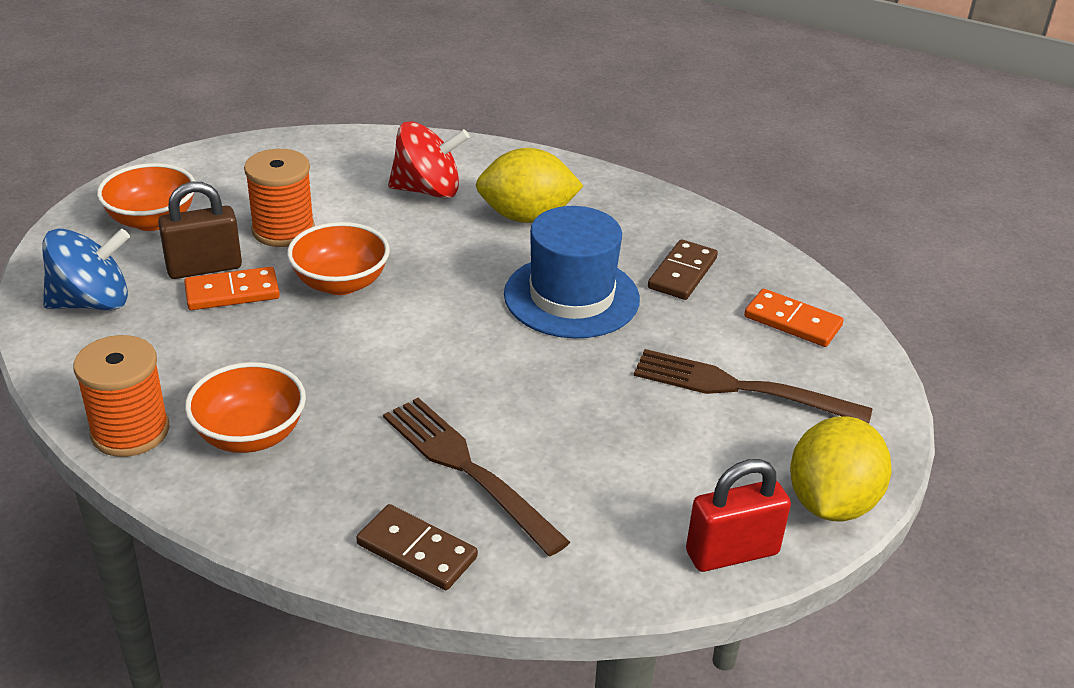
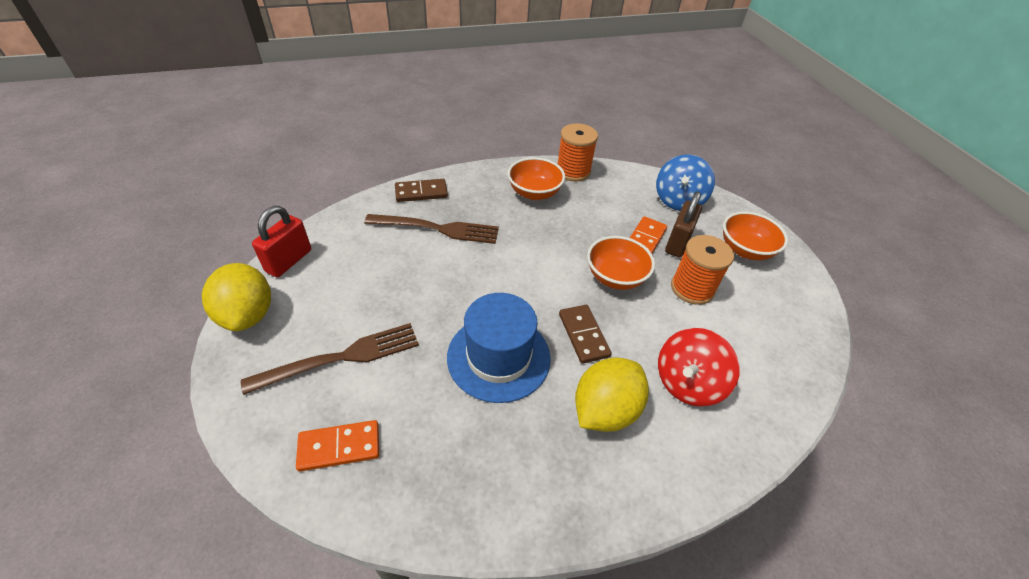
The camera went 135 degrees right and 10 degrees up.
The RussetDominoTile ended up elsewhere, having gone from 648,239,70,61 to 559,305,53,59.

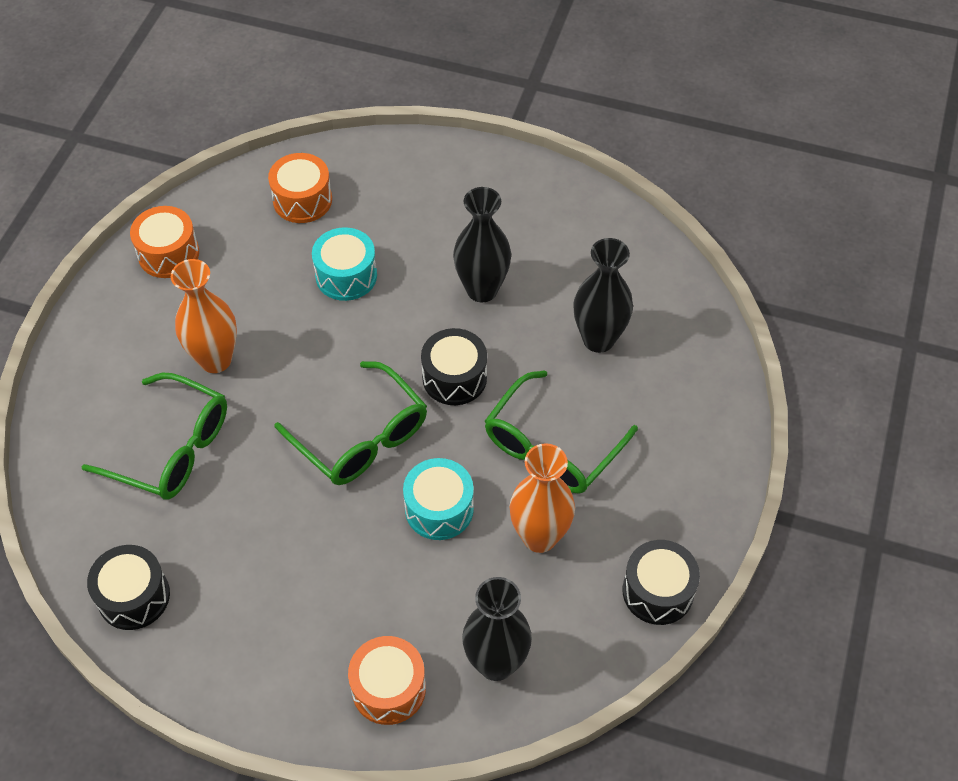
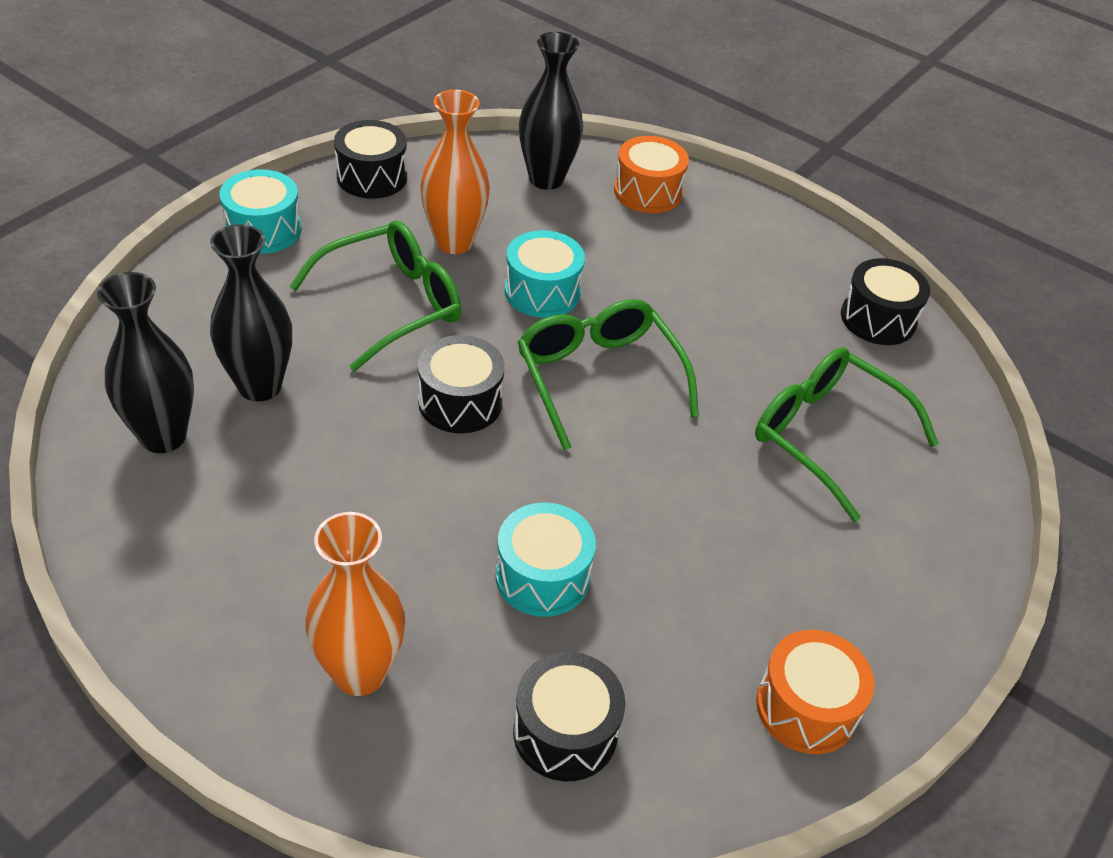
The camera went 165 degrees left and 10 degrees down.
The OrangeColouredVase ended up elsewhere, having gone from 171,259,66,114 to 305,512,100,184.
What was the OrangeColouredSnareDrum at 268,153,64,70 turned into the EbonySnareDrum at 513,652,112,129.
The EbonyVase ended up elsewhere, having gone from 453,187,58,116 to 97,272,97,181.
The second view gained the TealSnareDrum at 220,169,81,85.

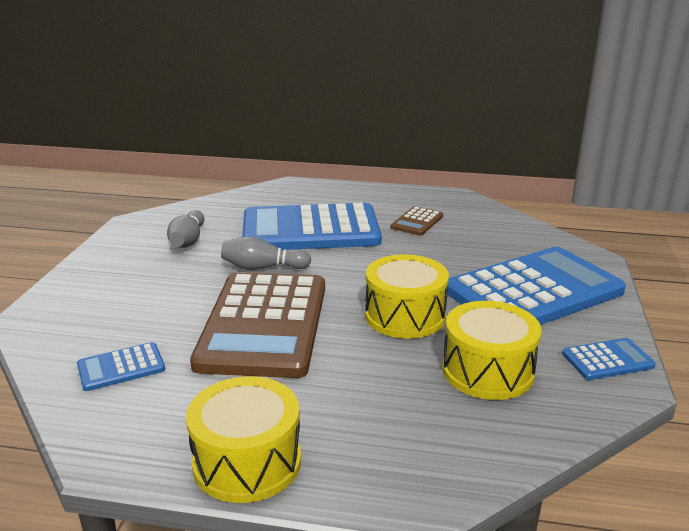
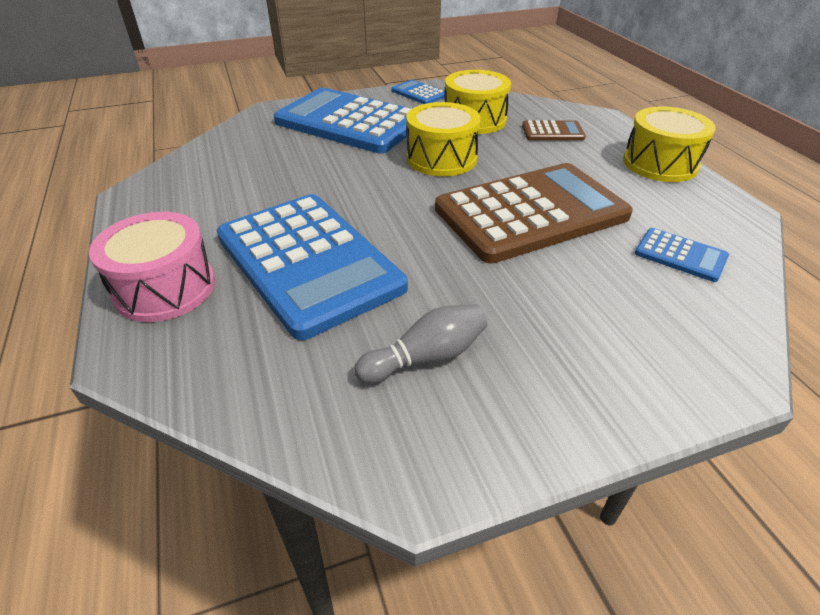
The camera went 120 degrees left and 15 degrees up.
The second view lost the AshGreyBowlingPin at 221,236,90,34.
The RussetCalculator ended up elsewhere, having gone from 391,206,52,30 to 522,120,64,20.
The second view gained the RosePinkSnareDrum at 89,212,126,110.

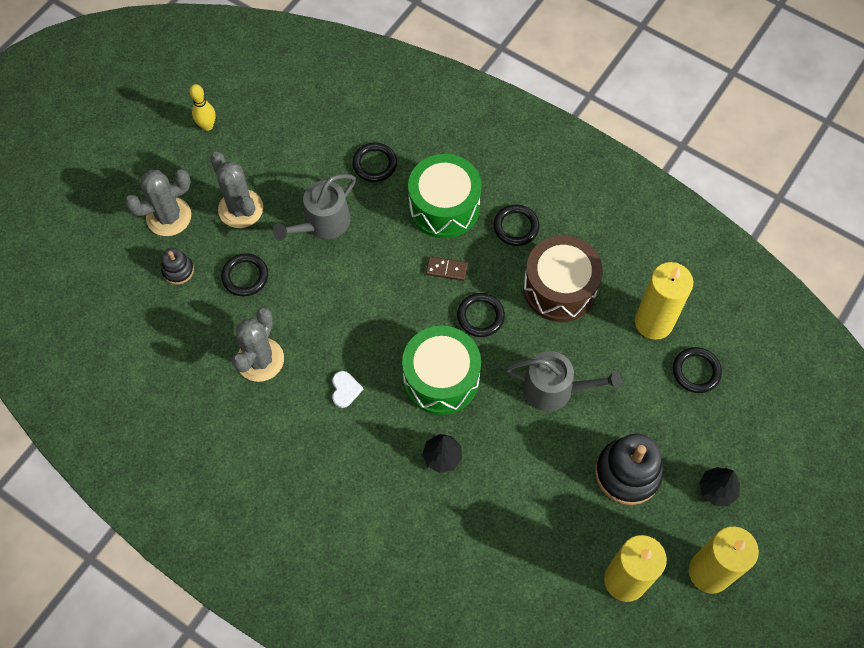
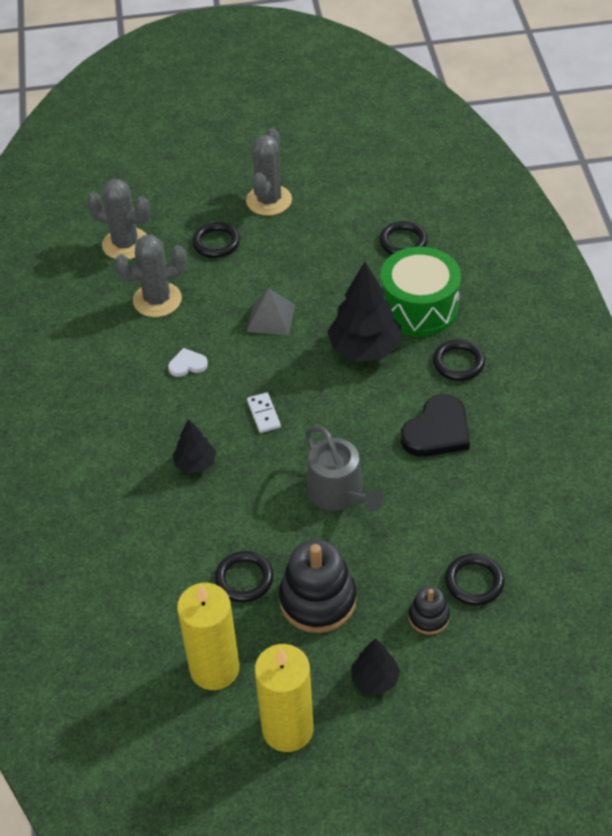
The camera went 50 degrees right and 15 degrees down.
The AshGreyPricklyPlant ended up elsewhere, having gone from 125,170,66,66 to 87,179,63,80.
The EbonyStackingRings ended up elsewhere, having gone from 161,248,33,36 to 409,586,41,49.
The second view lost the YellowBowlingPin at 190,84,25,47.
The second view lost the AshGreyWateringCan at 273,174,83,66.
The SnowWhiteLoveHeart at 332,371,31,37 ended up facing another way, 150 degrees counterclockwise from before.
Where the GreenSnareDrum stood at 402,326,79,89, the SnowWhiteDominoTile came to stand at 247,392,34,41.
Where the RussetDominoTile stood at 426,256,42,25, the EbonyToyTree came to stand at 327,262,74,99.
The EbonyRing ended up elsewhere, having gone from 457,293,48,44 to 215,551,58,52.
Where the RussetSnareDrum stood at 523,235,80,87, the EbonyLoveHeart came to stand at 401,394,69,63.
The second view lost the YellowCandle at 635,262,58,78.
The second view gained the AshGreyPyramidShape at 247,288,48,48.

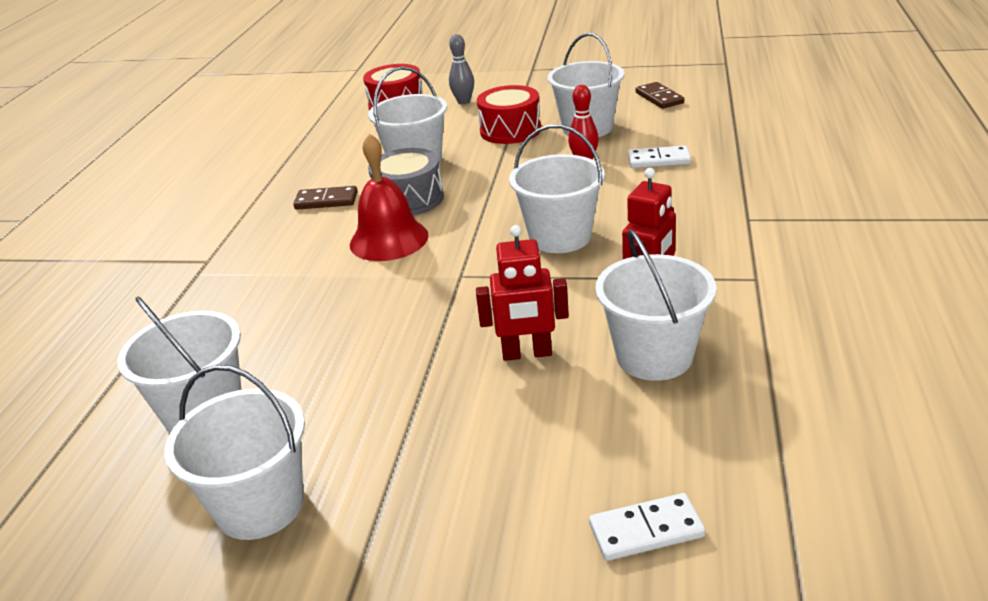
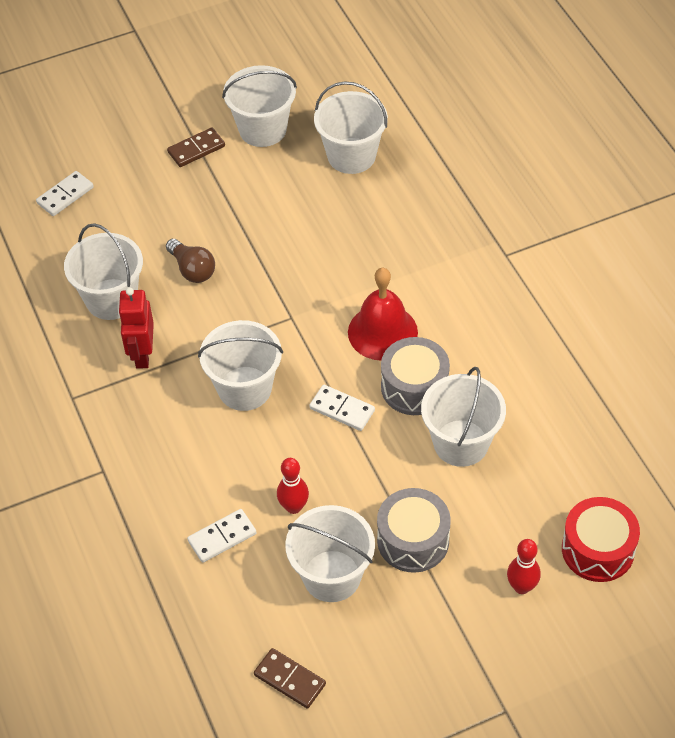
The camera went 145 degrees right and 20 degrees up.
The RussetDominoTile ended up elsewhere, having gone from 293,186,65,24 to 167,128,58,39.
What was the AshGreyBowlingPin at 449,34,25,70 turned into the ScarletBowlingPin at 507,539,34,55.
Where the ScarletRobot stood at 476,225,93,136, the RussetBulb came to stand at 166,239,49,44.
What was the ScarletSnareDrum at 477,85,64,59 turned into the AshGreySnareDrum at 377,488,74,85.
The second view gained the SnowWhiteDominoTile at 309,385,66,46.

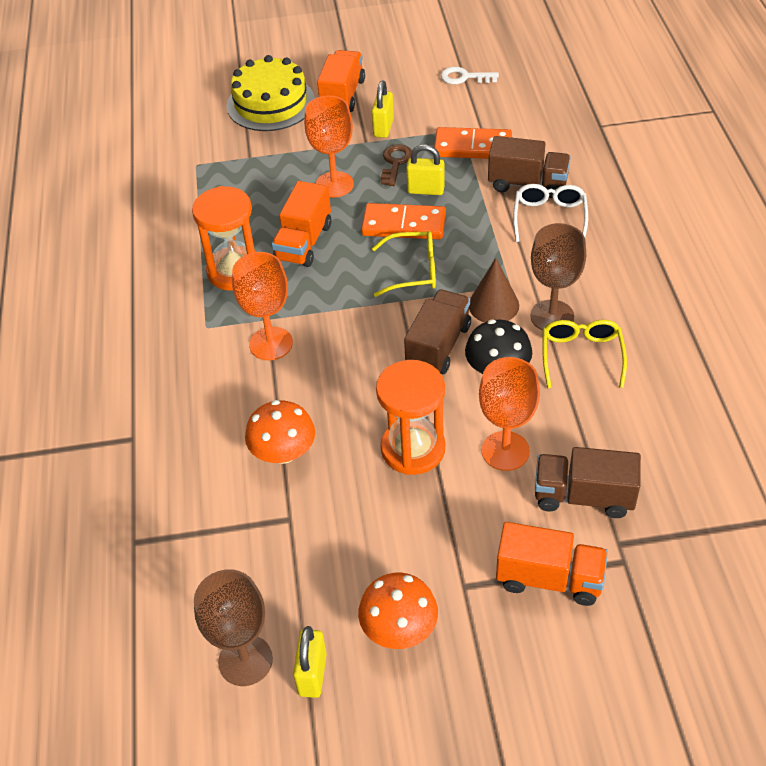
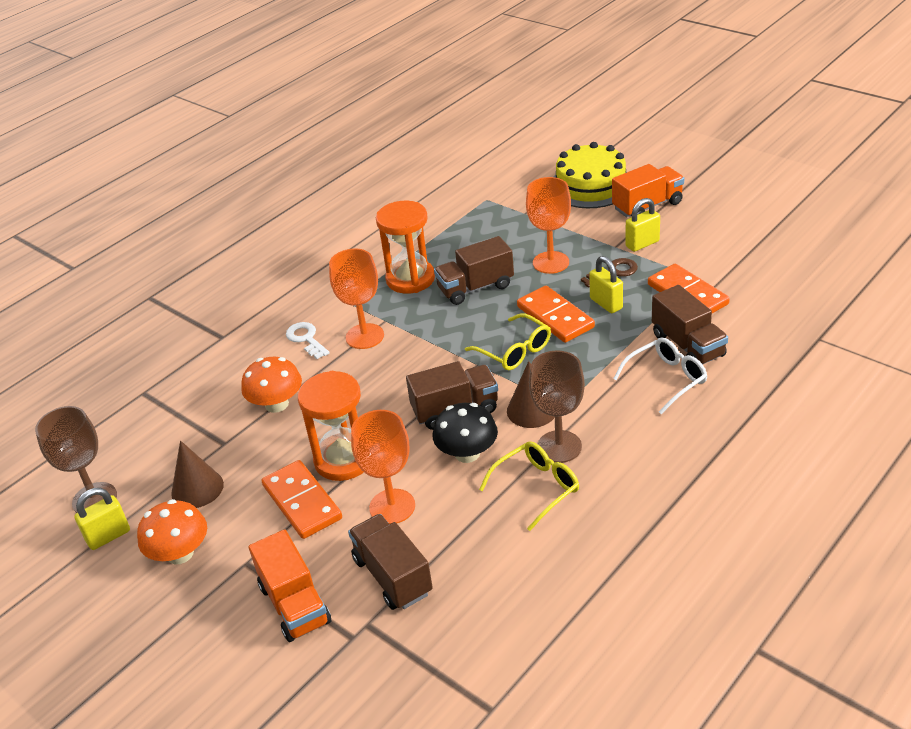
The camera went 50 degrees right and 10 degrees down.
What was the OrangeColouredLorry at 272,181,59,86 turned into the RussetLorry at 434,236,80,69.
The SnowWhiteLatchkey ended up elsewhere, having gone from 440,67,59,17 to 286,322,43,37.
The second view gained the RussetCone at 171,440,53,68.
The second view gained the OrangeColouredDominoTile at 262,460,80,79.

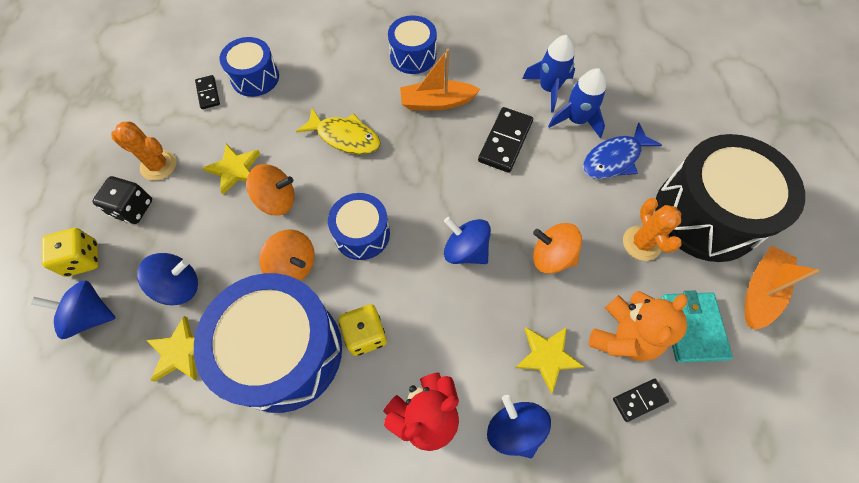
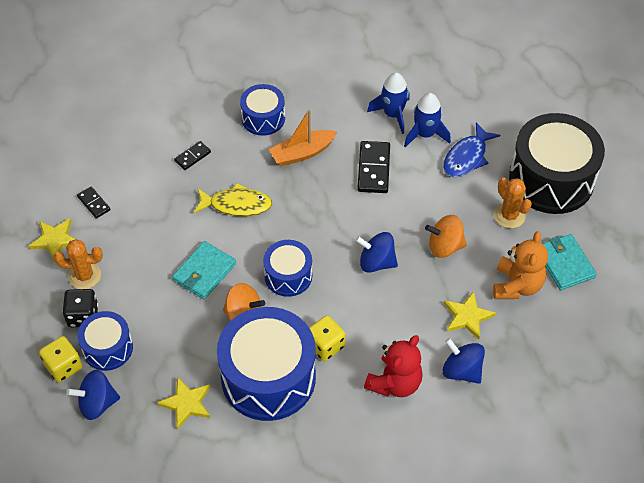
The camera went 20 degrees left and 10 degrees down.
The second view lost the RoyalBlueToyTop at 137,253,61,52.
The YellowFivePointedStar ended up elsewhere, having gone from 203,143,57,51 to 29,218,46,44.
The RoyalBlueSnareDrum ended up elsewhere, having gone from 220,37,59,60 to 78,311,55,60.
Where the OrangeColouredToyTop stood at 246,164,48,52, the TealCardWallet came to stand at 172,241,64,58.
The EbonyDominoTile ended up elsewhere, having gone from 613,379,56,43 to 174,141,37,29.
The second view lost the OrangeColouredToyBoat at 745,245,75,85.

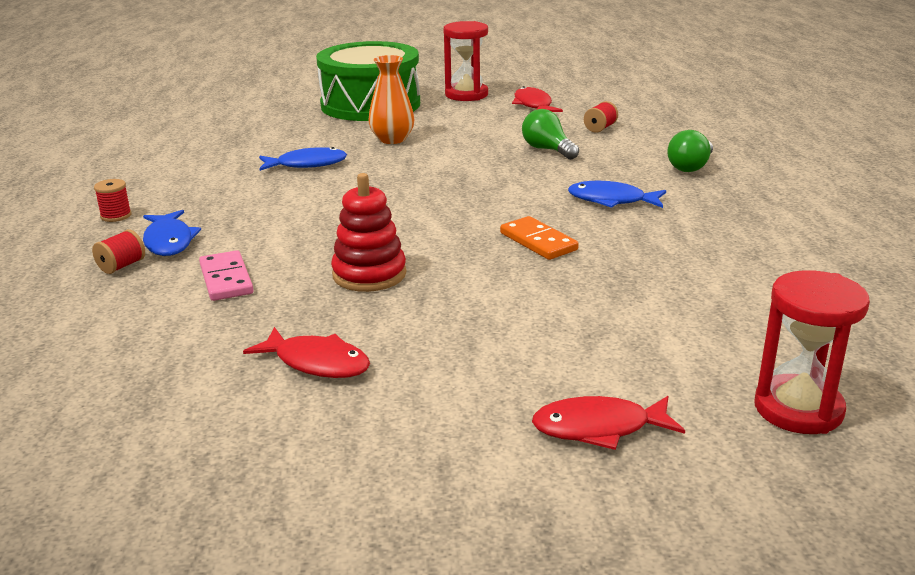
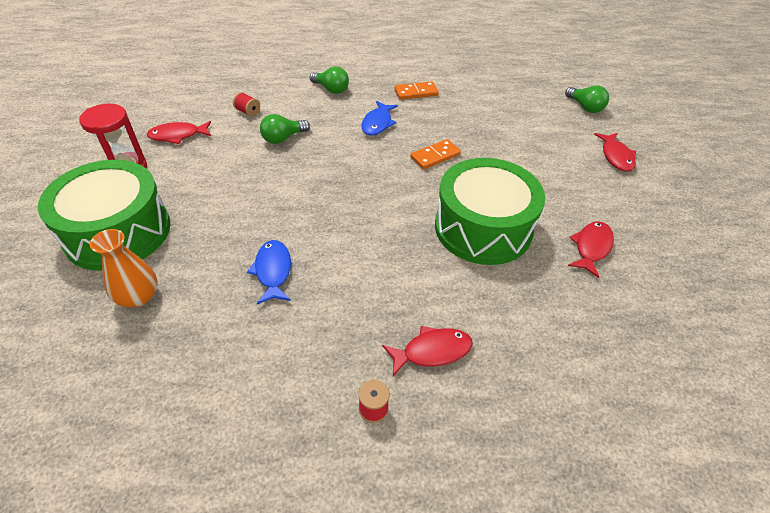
The camera went 90 degrees left and 20 degrees up.
The second view lost the ScarletSpool at 92,229,53,45.
What was the RoyalBlueFish at 143,210,58,46 turned into the ScarletFish at 382,326,91,50.
The second view lost the RosePinkDominoTile at 199,250,55,51.
Where the ScarletStackingRings stood at 331,173,75,119, the GreenSnareDrum came to stand at 435,158,110,107.
The OrangeColouredVase ended up elsewhere, having gone from 368,55,47,89 to 90,229,68,78.
Where the ScarletSandglass stood at 754,270,116,164, the GreenBulb came to stand at 565,85,44,28.
The second view gained the OrangeColouredDominoTile at 394,81,45,19.

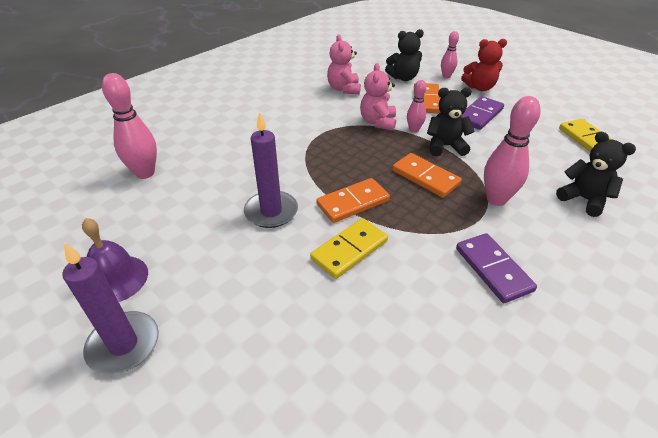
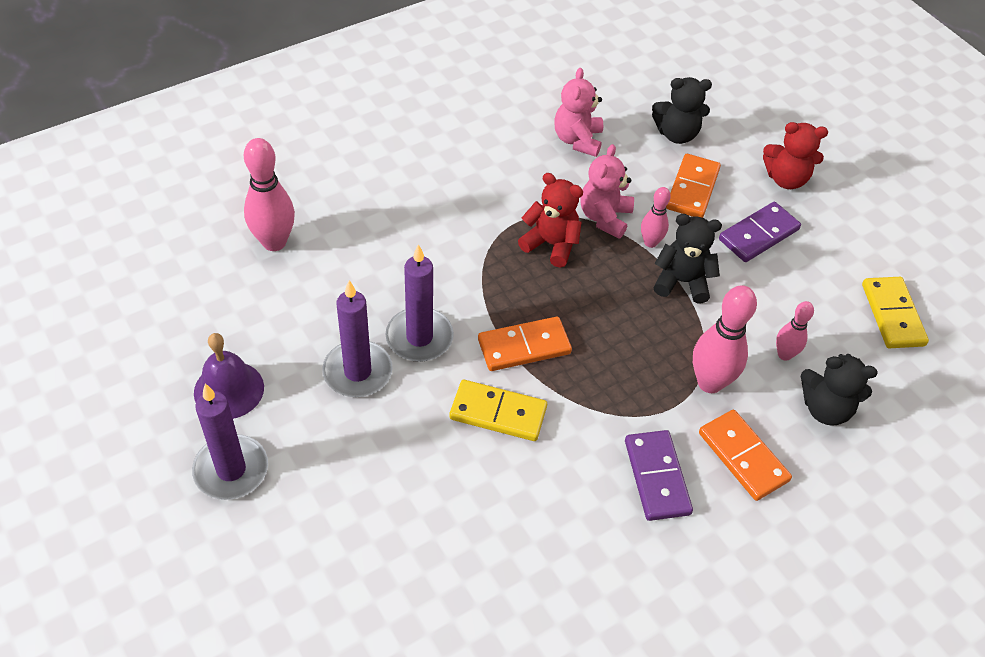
The camera went 10 degrees right and 10 degrees up.
The YellowDominoTile at 310,218,78,61 ended up facing another way, 45 degrees clockwise from before.
The OrangeColouredDominoTile ended up elsewhere, having gone from 392,153,70,45 to 699,410,93,91.
The RosePinkBowlingPin ended up elsewhere, having gone from 441,31,18,47 to 776,301,38,60.
The EbonyStuffedBear at 556,132,80,85 ended up facing another way, 135 degrees clockwise from before.
The second view gained the RoyalPurpleCandle at 322,280,71,117.
The second view gained the ScarletStuffedBear at 518,173,65,95.

